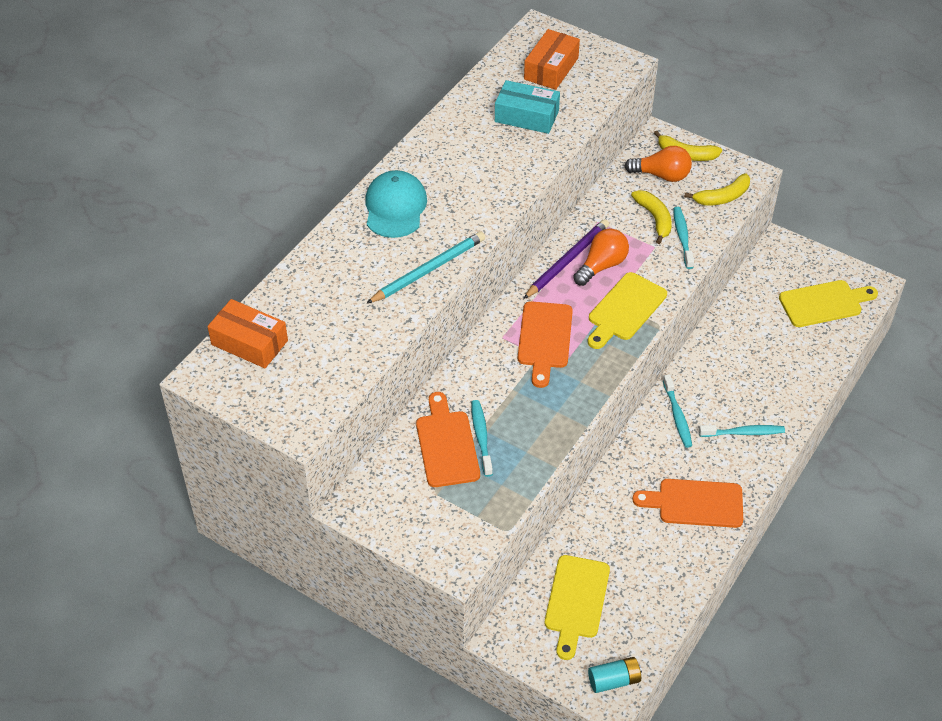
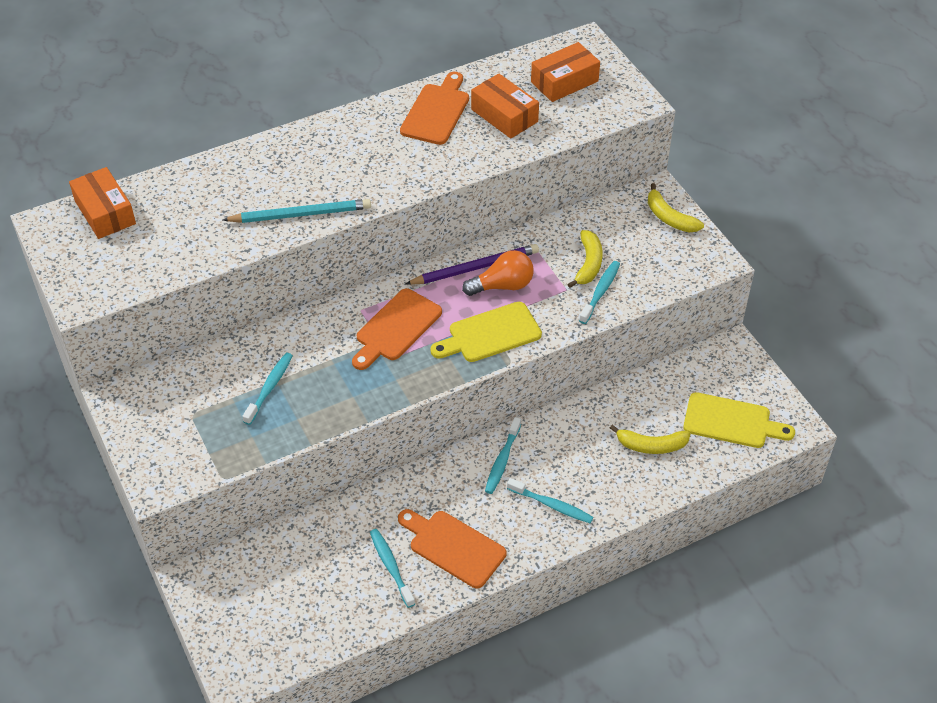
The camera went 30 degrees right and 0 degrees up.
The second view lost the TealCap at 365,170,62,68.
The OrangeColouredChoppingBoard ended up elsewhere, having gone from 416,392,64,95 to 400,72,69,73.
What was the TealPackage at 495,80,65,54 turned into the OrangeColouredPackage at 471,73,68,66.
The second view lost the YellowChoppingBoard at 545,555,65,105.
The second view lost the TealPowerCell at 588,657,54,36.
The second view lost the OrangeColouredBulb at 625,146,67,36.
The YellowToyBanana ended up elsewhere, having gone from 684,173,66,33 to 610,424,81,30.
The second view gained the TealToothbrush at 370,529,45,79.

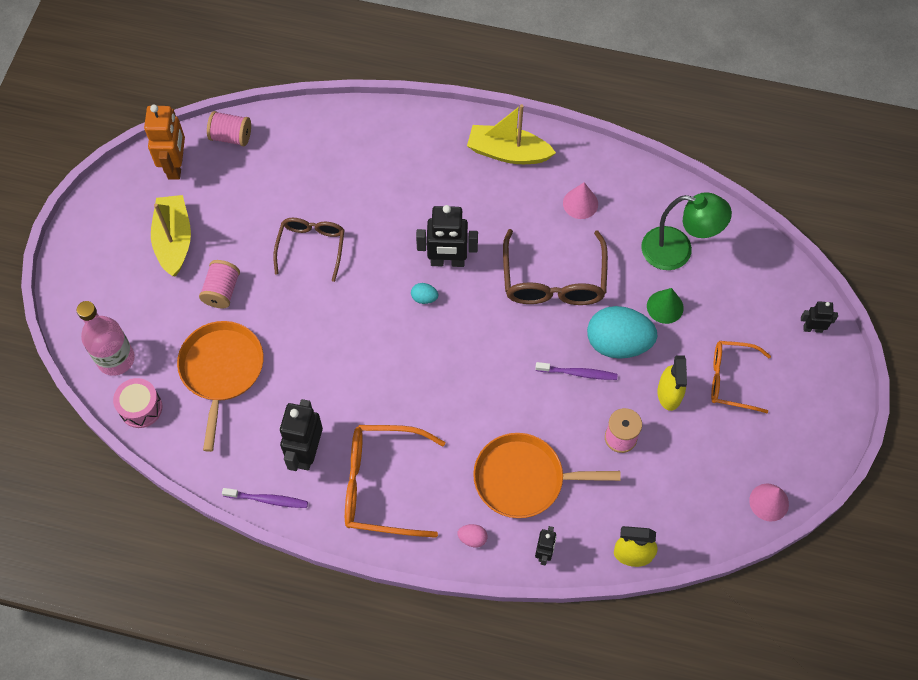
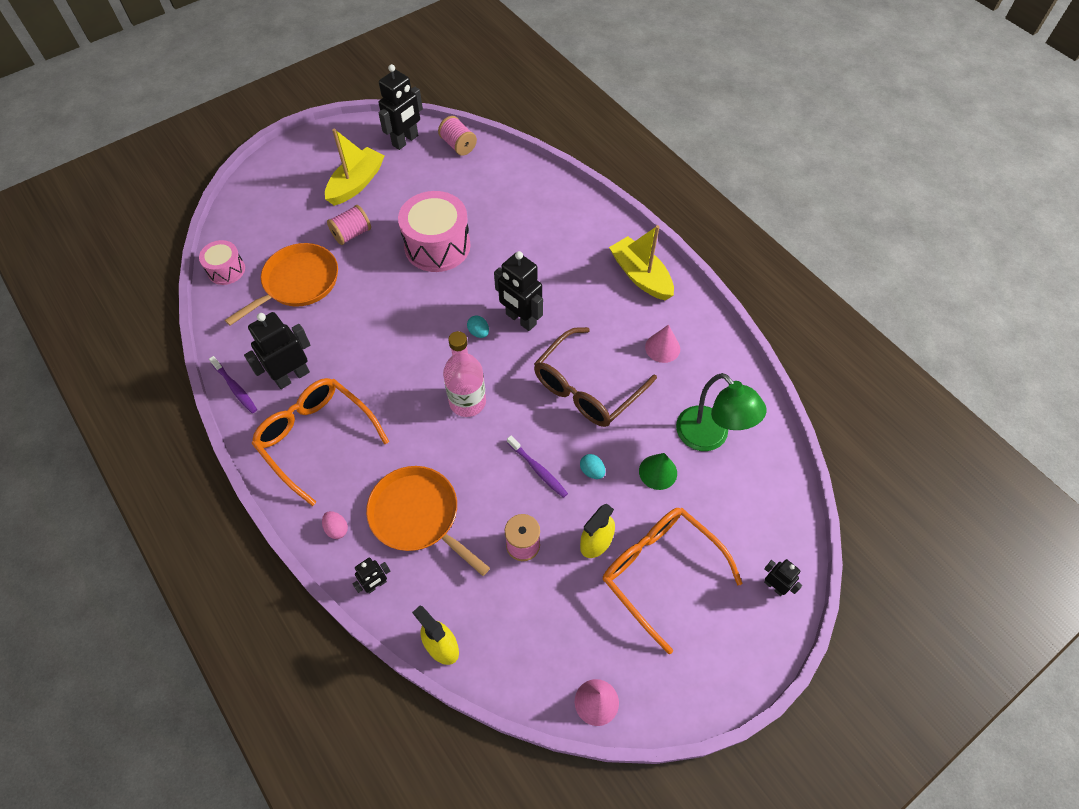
The camera went 40 degrees right and 5 degrees down.
The RosePinkFlask ended up elsewhere, having gone from 77,301,58,75 to 443,331,43,86.
What was the OrangeColouredRobot at 144,105,41,75 turned into the EbonyRobot at 378,64,45,86.
Where the RussetSpectacles stood at 273,218,71,64, the RosePinkSnareDrum came to stand at 398,191,73,81.
The size of the TealEgg at 587,306,71,53 changed by a factor of 0.41.
The size of the OrangeColouredSpectacles at 711,341,60,72 changed by a factor of 1.53.

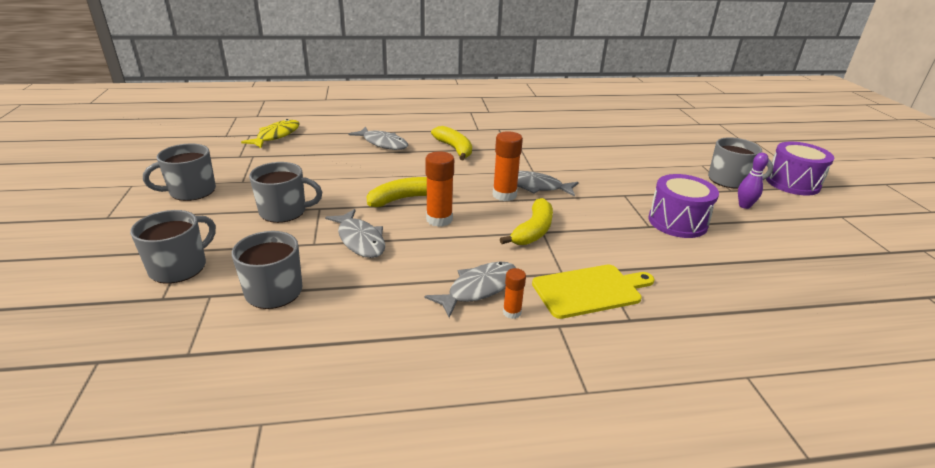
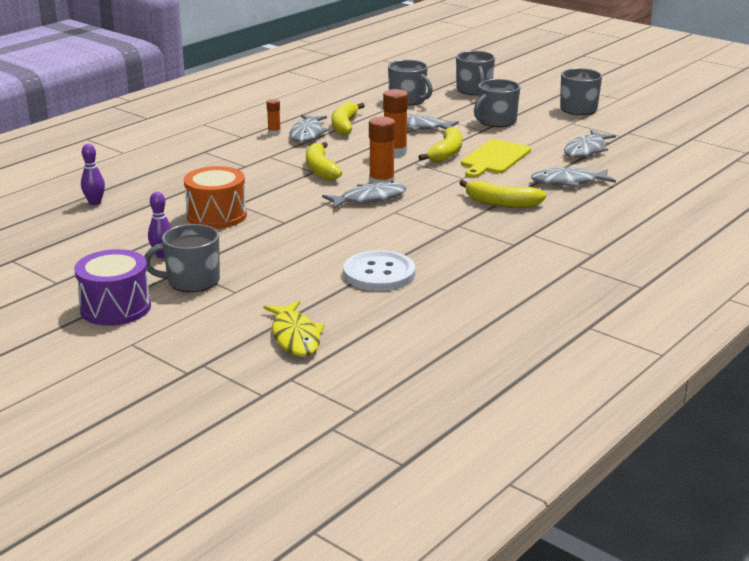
The camera went 140 degrees right and 5 degrees down.
The YellowFish ended up elsewhere, having gone from 241,119,59,29 to 263,301,62,55.
The YellowChoppingBoard ended up elsewhere, having gone from 532,265,122,54 to 461,139,70,39.
What was the RoyalPurpleSnareDrum at 648,174,71,64 turned into the OrangeColouredSnareDrum at 184,166,63,63.
The second view gained the RoyalPurpleBowlingPin at 81,144,24,61.
The second view gained the YellowToyBanana at 332,102,33,33.
The second view gained the SnowWhiteShirtButton at 343,250,72,41.
The second view gained the AshGreyFish at 564,130,52,28.

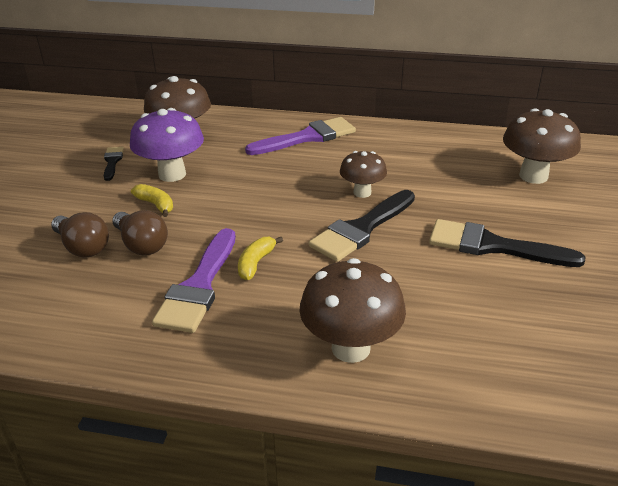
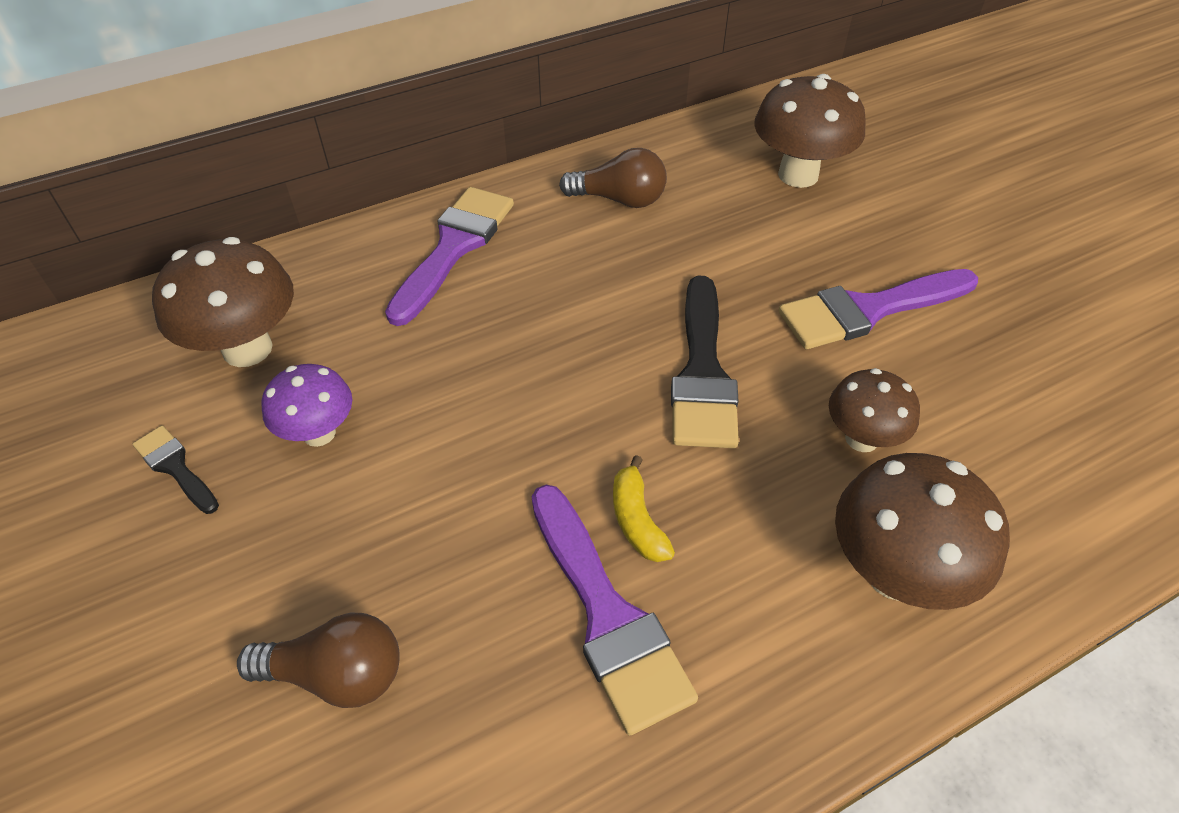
The camera went 40 degrees left and 15 degrees up.
The RussetBulb ended up elsewhere, having gone from 112,210,56,45 to 559,148,108,60.
The size of the RoyalPurpleToadstool at 130,108,74,74 changed by a factor of 0.62.
The second view lost the YellowToyBanana at 131,184,42,33.
The RussetToadstool ended up elsewhere, having gone from 340,151,47,47 to 829,368,91,84.
What was the EbonyPaintBrush at 429,219,156,48 turned into the RoyalPurplePaintBrush at 779,269,199,80.

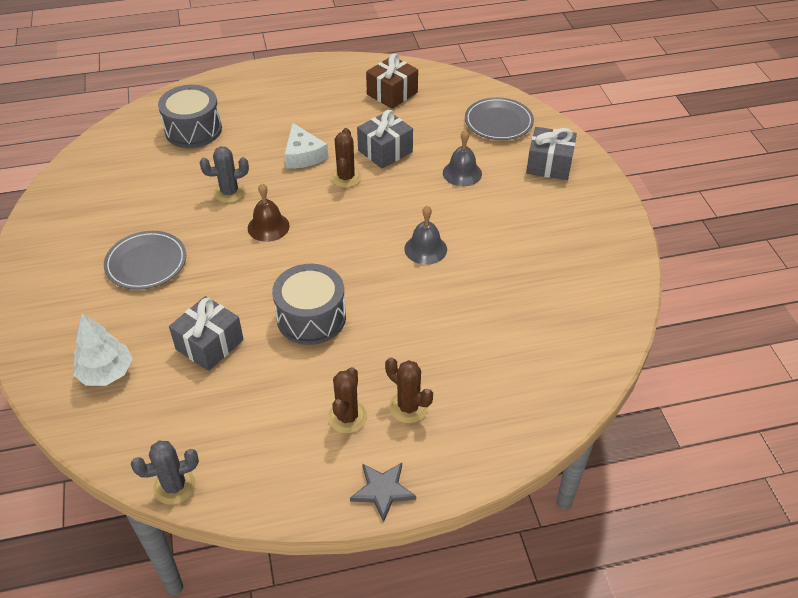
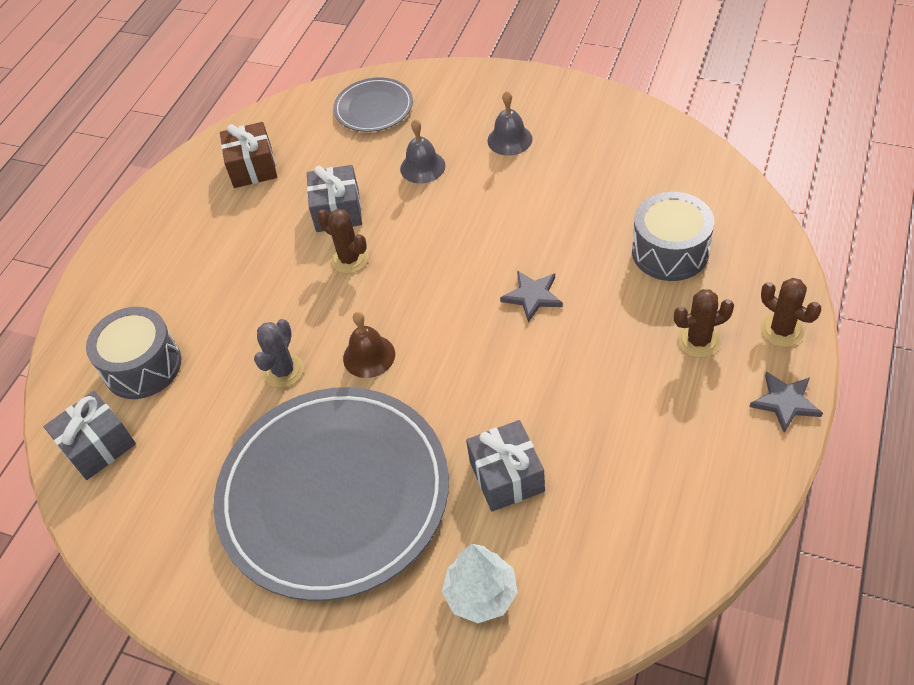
The camera went 50 degrees left and 5 degrees up.
The size of the AshGreyFlatDish at 104,231,82,59 changed by a factor of 2.18.
The second view lost the AshGreyPricklyPlant at 131,441,68,64.
The AshGreySnareDrum ended up elsewhere, having gone from 272,264,74,81 to 632,192,82,89.
The second view lost the SnowWhiteCheese at 284,123,44,46.
The RussetPricklyPlant ended up elsewhere, having gone from 328,367,39,66 to 760,278,61,69.
The AshGreyBell ended up elsewhere, having gone from 404,206,43,59 to 487,91,45,65.
The AshGreyPresent ended up elsewhere, having gone from 526,127,51,53 to 44,391,92,89.
The second view gained the AshGreyFivePointedStar at 500,271,63,52.

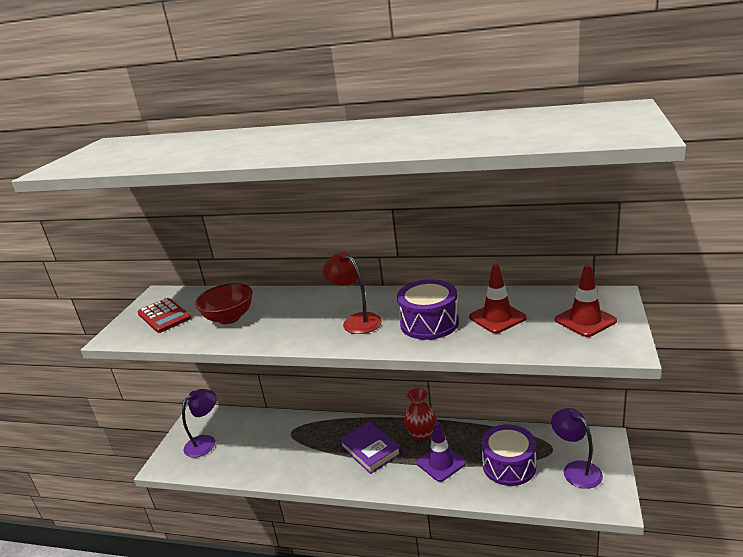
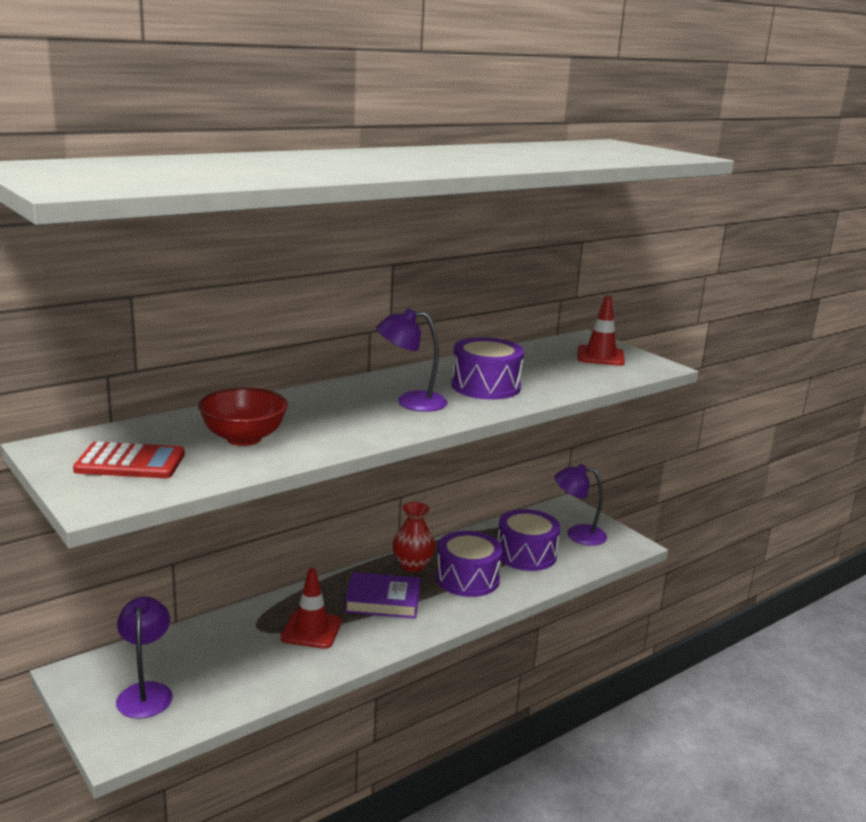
The camera went 55 degrees left and 5 degrees down.
What was the ScarletReadingLamp at 323,252,59,82 turned into the RoyalPurpleReadingLamp at 376,308,72,104.
Where the RoyalPurpleSafetyCone stood at 416,422,50,60, the RoyalPurpleSnareDrum came to stand at 436,531,67,66.
The ScarletSafetyCone ended up elsewhere, having gone from 469,264,58,70 to 280,568,62,81.

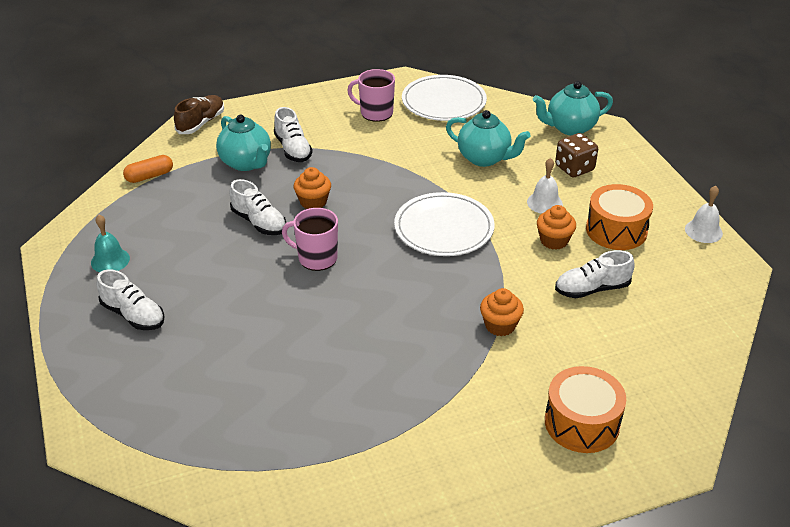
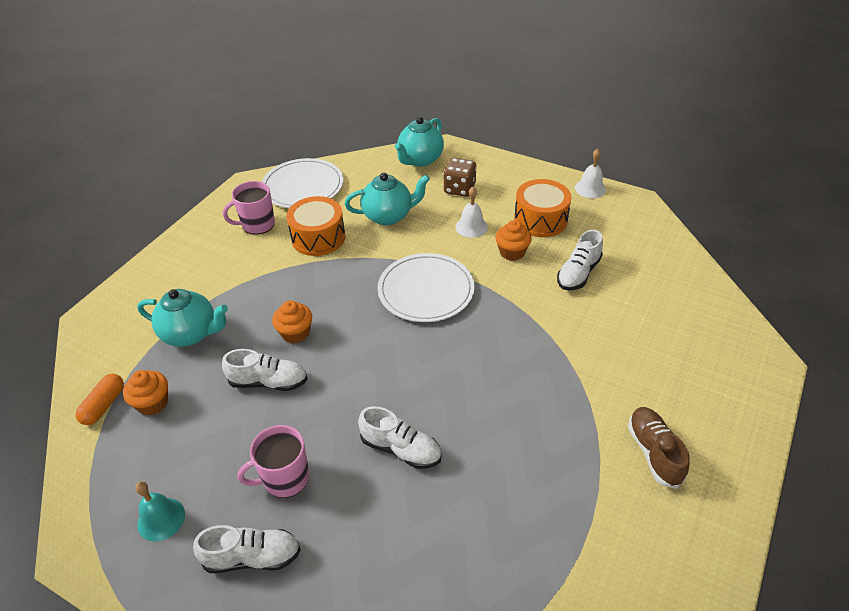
The camera went 40 degrees left and 5 degrees up.
The RussetLaceUpShoe ended up elsewhere, having gone from 174,95,50,39 to 628,407,62,82.
The SnowWhiteLaceUpShoe ended up elsewhere, having gone from 274,107,39,55 to 358,406,84,63.
The RosePinkCoffeeMug ended up elsewhere, having gone from 282,208,56,63 to 237,425,72,73.
The OrangeColouredMuffin ended up elsewhere, having gone from 480,288,44,48 to 123,370,45,45.
The OrangeColouredSnareDrum ended up elsewhere, having gone from 545,366,81,87 to 286,196,59,60.

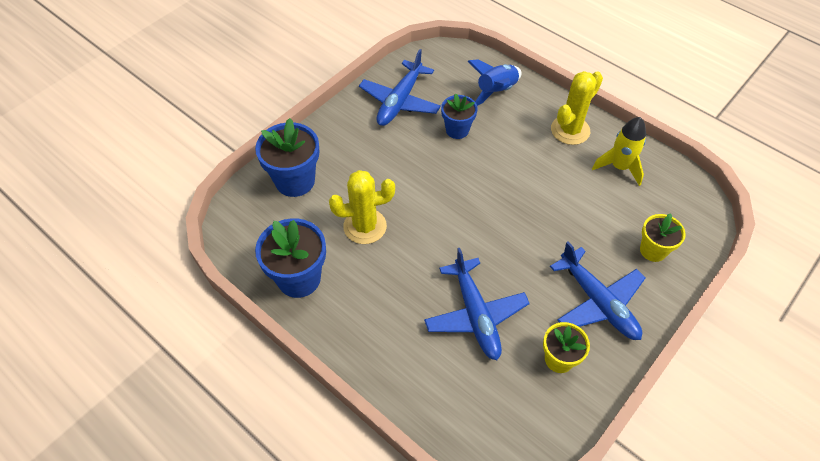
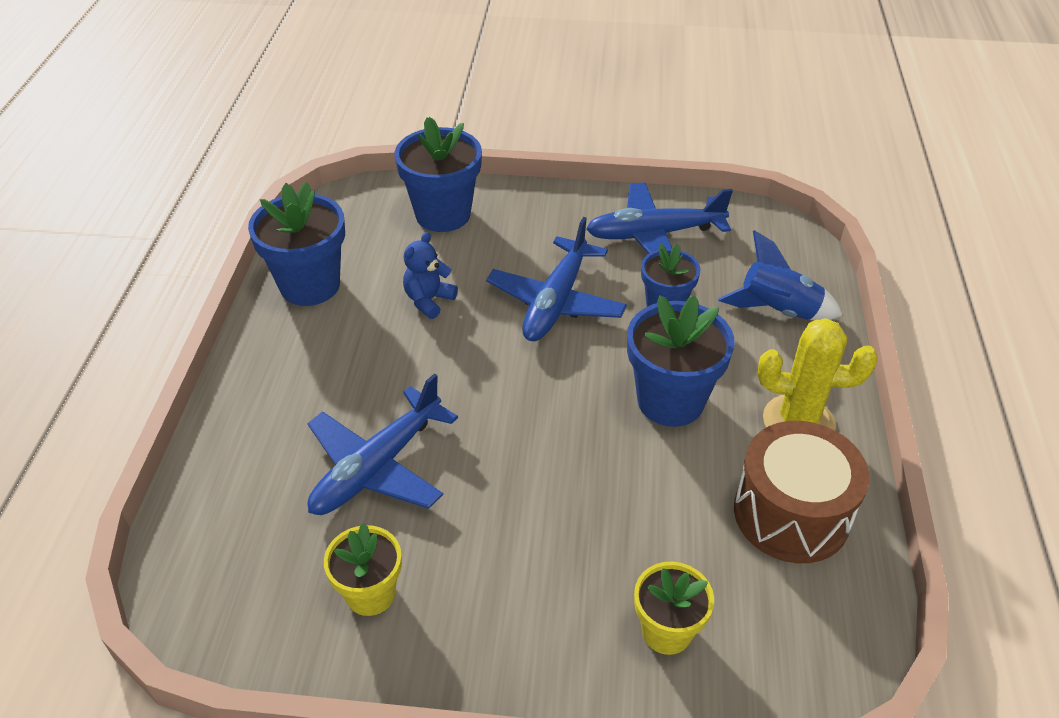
The camera went 55 degrees right and 10 degrees down.
Where the YellowPricklyPlant stood at 329,170,66,74, the RoyalBlueStuffedBear came to stand at 403,232,55,87.
The RoyalBlueAeroplane ended up elsewhere, having gone from 550,242,95,98 to 486,217,141,124.
Where the YellowToyRocket stood at 592,117,54,69, the RussetSnareDrum came to stand at 734,421,135,142.
The second view gained the RoyalBlueFlowerPot at 627,295,108,132.

